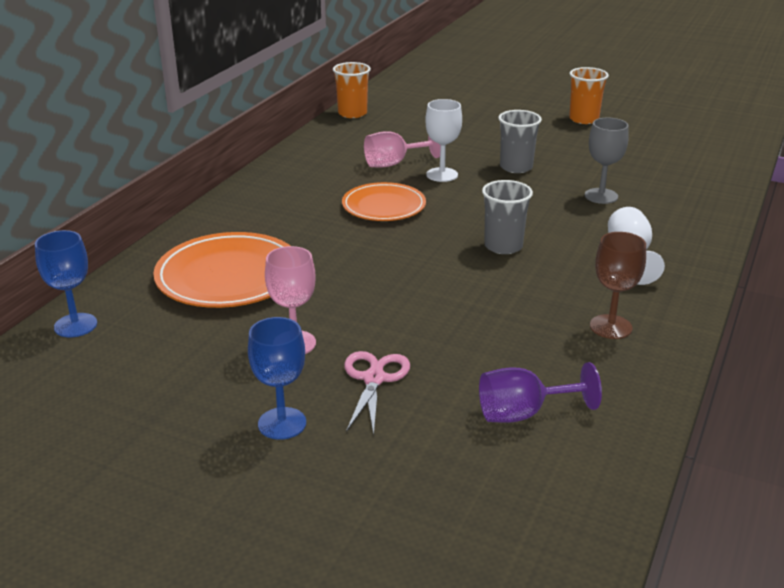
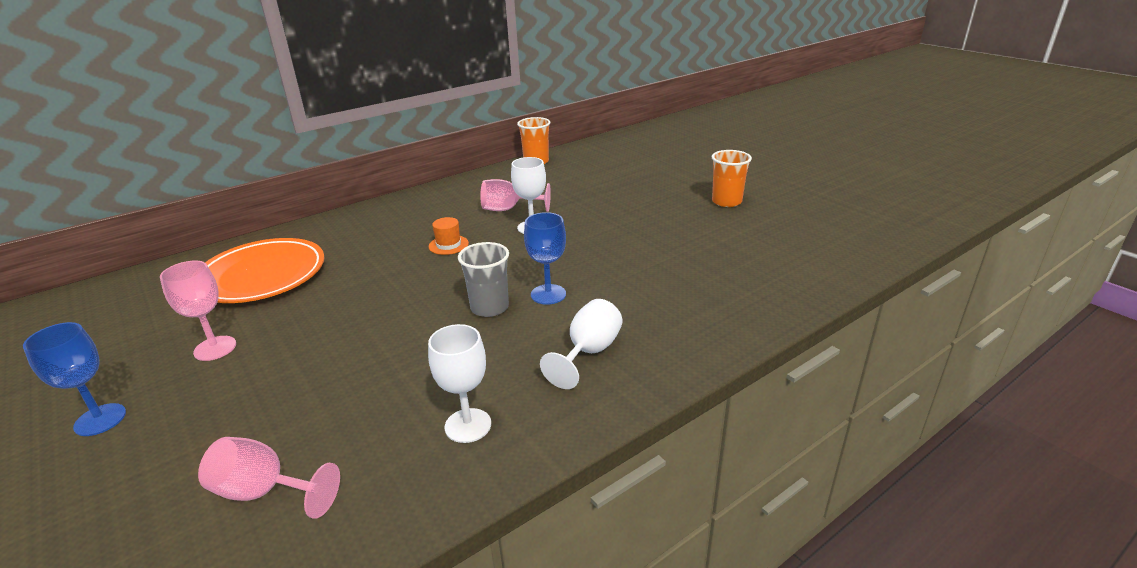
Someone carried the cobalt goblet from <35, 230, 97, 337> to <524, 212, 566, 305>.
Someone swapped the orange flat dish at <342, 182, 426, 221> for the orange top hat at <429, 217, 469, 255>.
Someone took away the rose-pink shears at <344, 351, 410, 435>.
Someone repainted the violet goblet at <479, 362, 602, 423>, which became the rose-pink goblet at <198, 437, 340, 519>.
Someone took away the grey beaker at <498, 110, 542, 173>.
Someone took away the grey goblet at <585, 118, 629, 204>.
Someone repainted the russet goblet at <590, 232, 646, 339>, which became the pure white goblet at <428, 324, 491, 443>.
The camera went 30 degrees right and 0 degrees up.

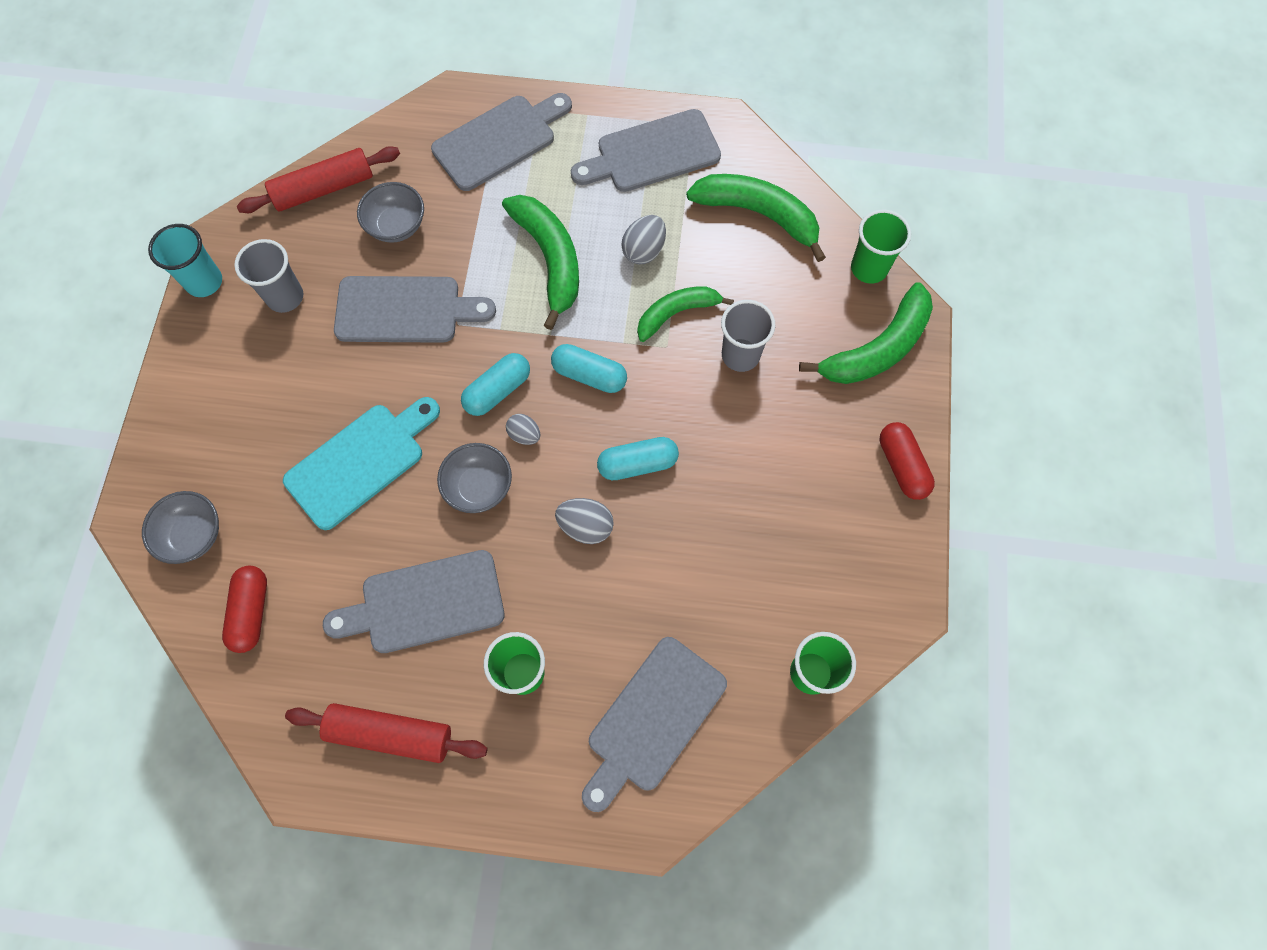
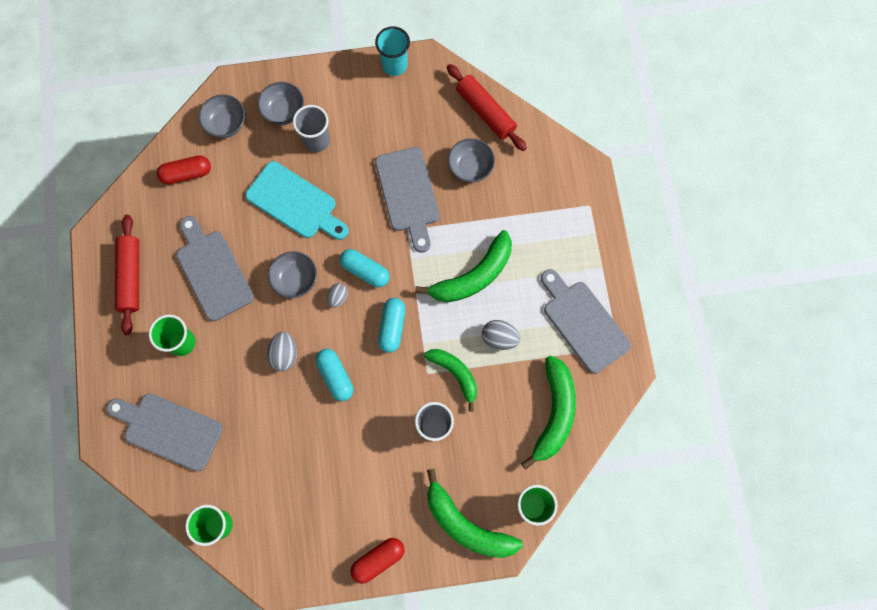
Someone carried the grey beaker from <234, 239, 303, 313> to <293, 105, 330, 152>.
Someone took away the grey bread board at <431, 93, 572, 191>.
Someone put down the grey serving bowl at <258, 82, 304, 125>.
The camera went 75 degrees right and 5 degrees up.

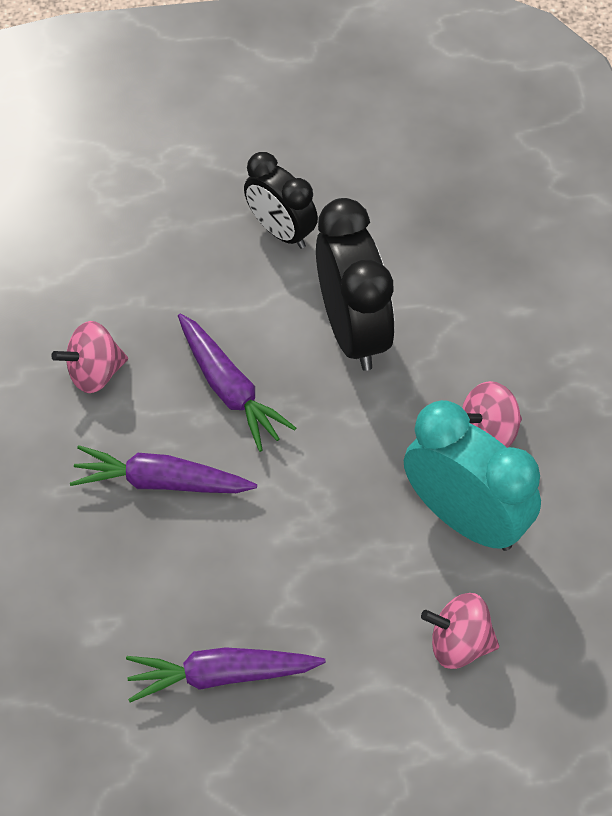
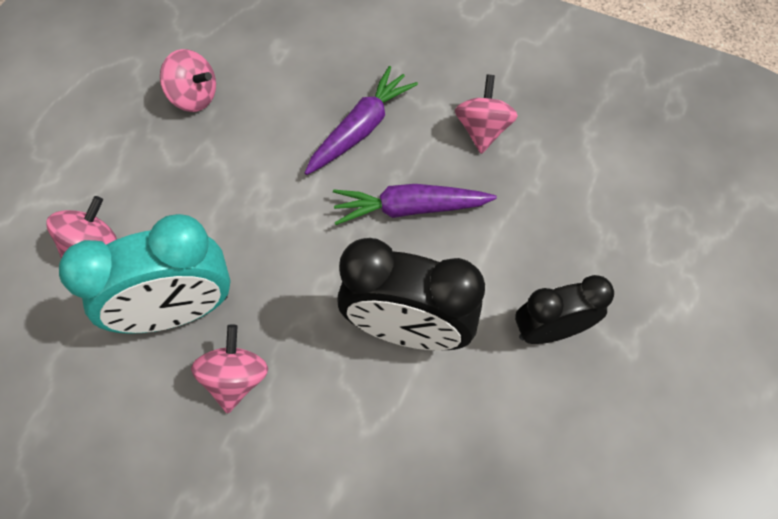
Someone swapped the violet toy carrot at <126, 647, 326, 702> for the rose-pink whirligig at <160, 49, 216, 112>.
The camera went 120 degrees right and 5 degrees up.

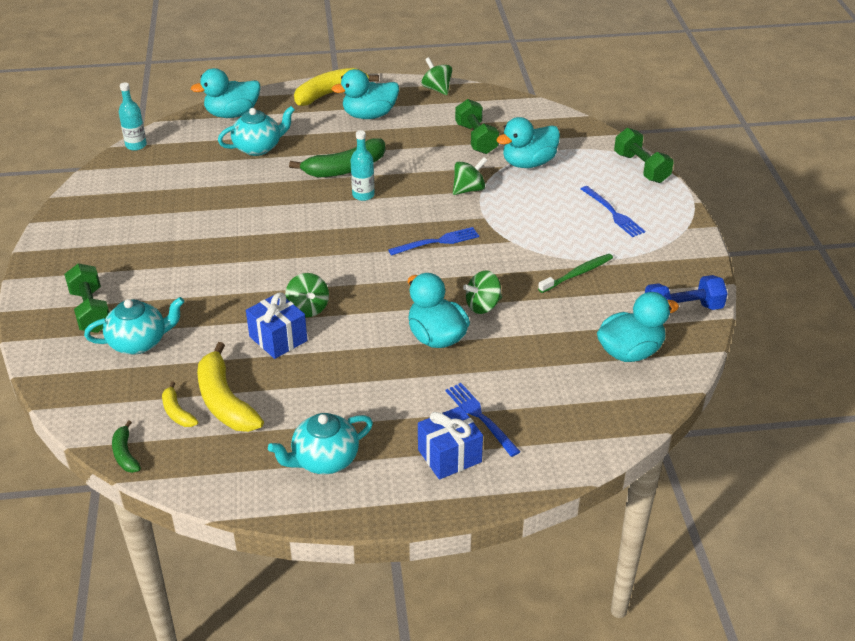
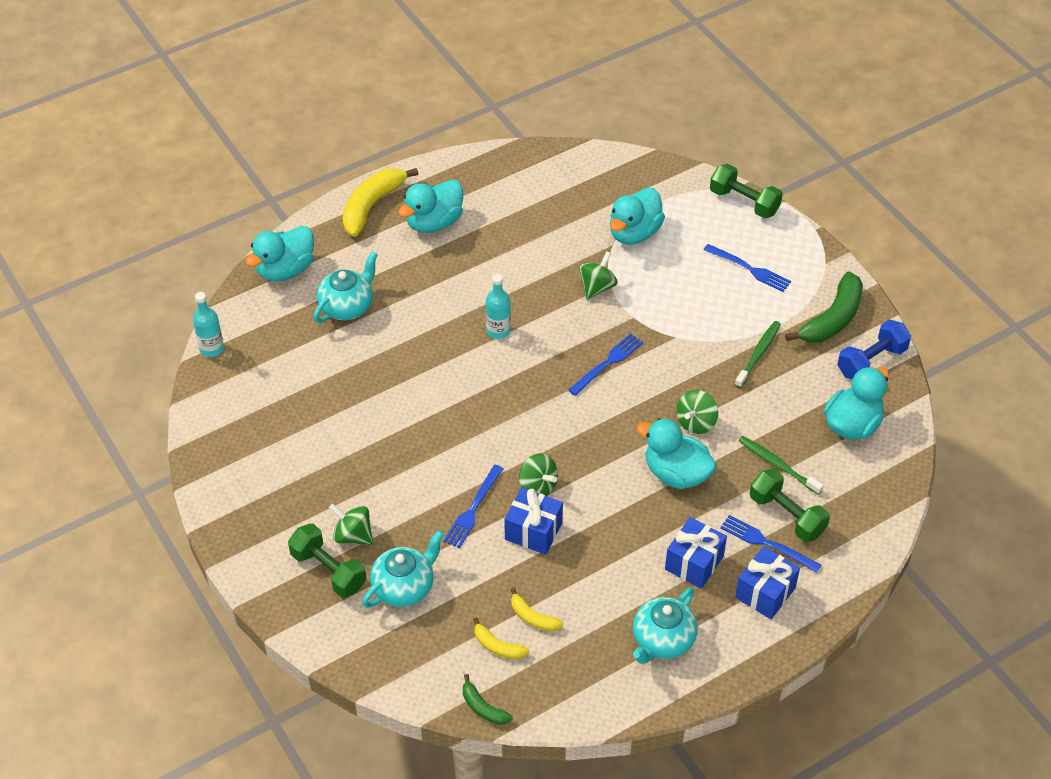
Someone scaled the golden toy banana at <197, 342, 264, 432> by 0.51.
Someone carried the green toy banana from <289, 138, 385, 177> to <785, 271, 863, 343>.
Someone carried the green whirligig from <421, 57, 452, 95> to <329, 504, 373, 545>.
Someone carried the green free weight from <455, 99, 499, 154> to <750, 469, 830, 542>.
Someone put down the cobalt dinner fork at <443, 465, 504, 549>.
Someone put down the cobalt wrapped gift at <665, 517, 727, 589>.
Someone put down the green dental brush at <739, 436, 824, 495>.
The camera went 25 degrees left and 10 degrees up.

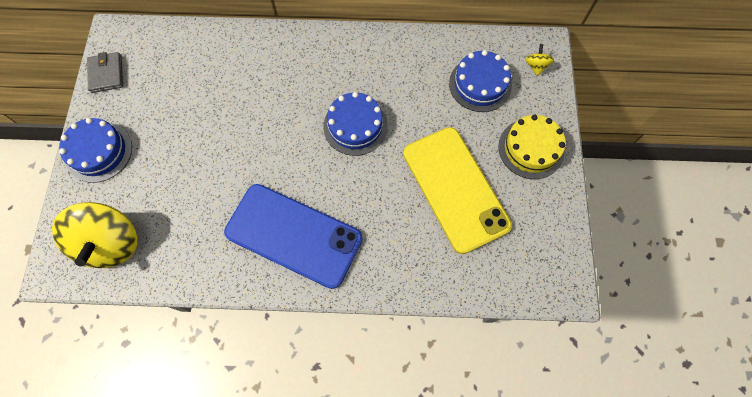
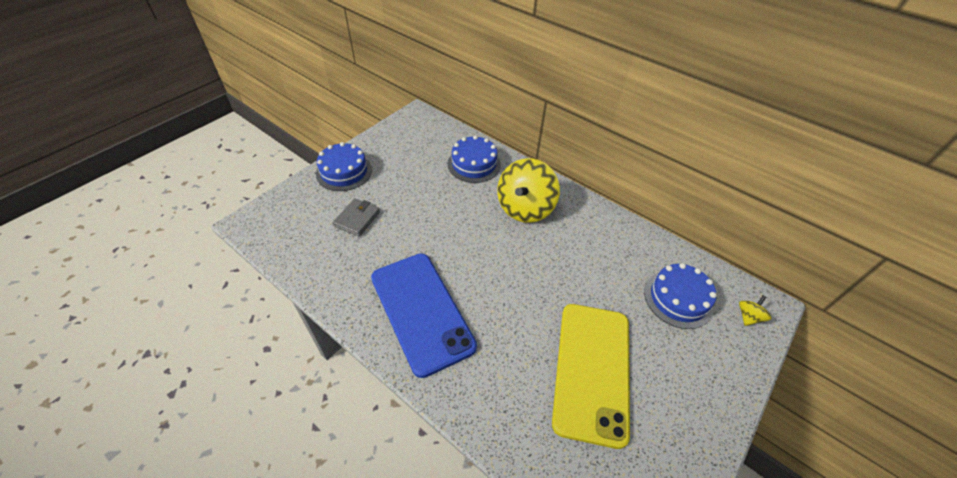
Someone carried the golden whirligig from <52, 202, 137, 268> to <497, 158, 560, 223>.
Someone carried the grey card wallet from <87, 52, 123, 93> to <333, 198, 380, 237>.
Someone carried the cobalt layer cake from <323, 92, 388, 156> to <448, 135, 501, 183>.
Someone took away the golden layer cake at <498, 114, 566, 179>.
The camera went 35 degrees right and 20 degrees down.

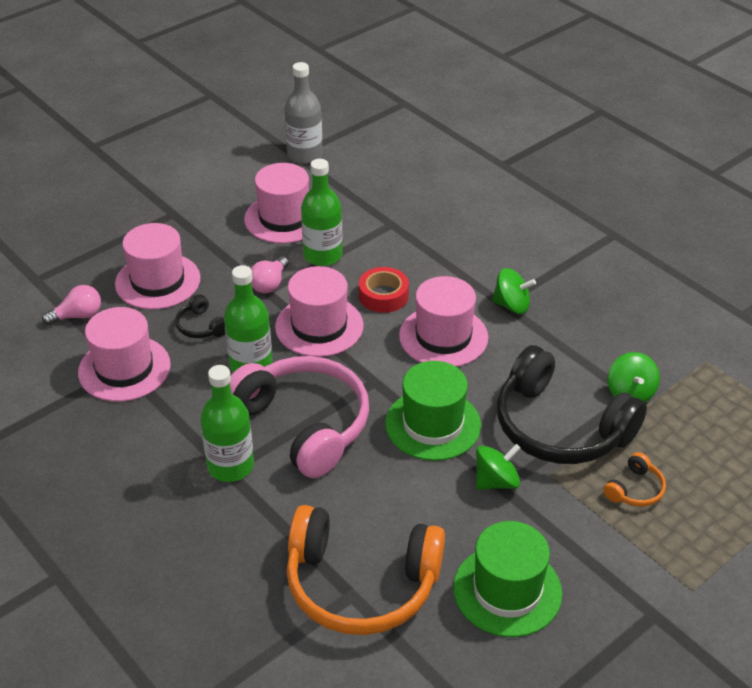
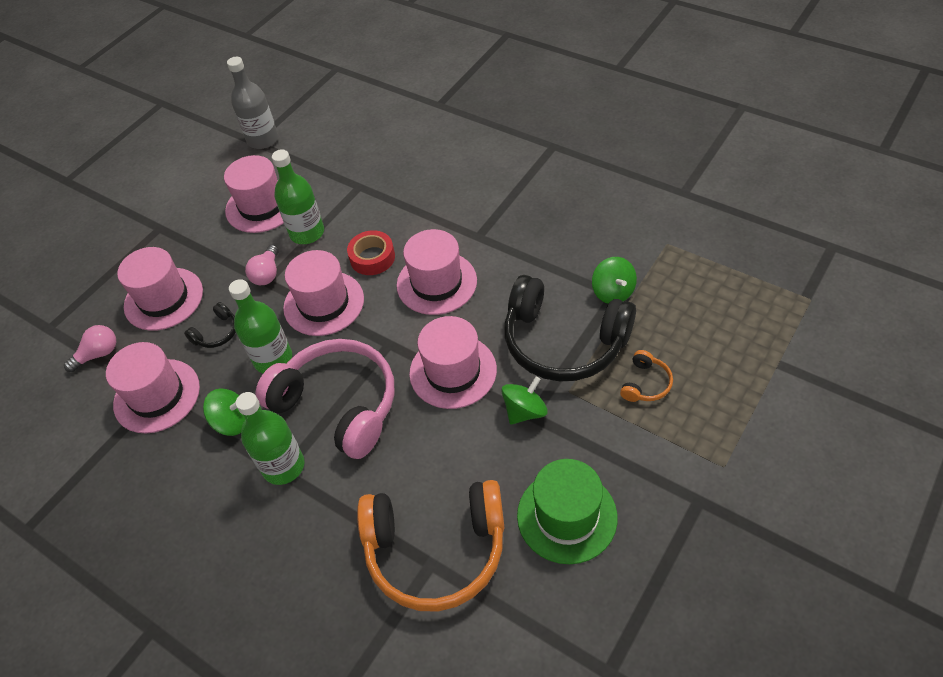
Someone rotated the ebony headphones at <175, 294, 225, 338> by 90 degrees counterclockwise.
Someone repainted the green top hat at <385, 361, 481, 461>, which became the rose-pink top hat at <409, 316, 497, 409>.
Someone carried the green whirligig from <492, 268, 536, 314> to <203, 388, 246, 436>.
The camera went 10 degrees left and 10 degrees up.

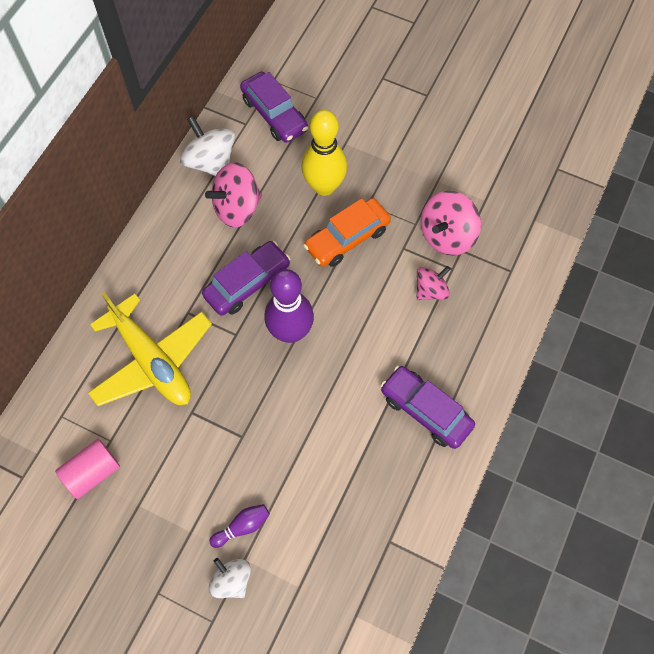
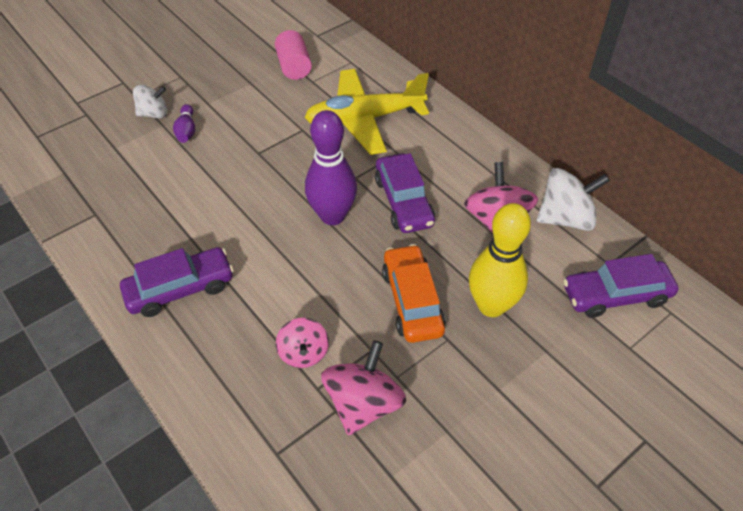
Someone rotated the rose-pink whirligig at <421, 191, 481, 255> by 45 degrees clockwise.
The camera went 115 degrees right and 15 degrees down.

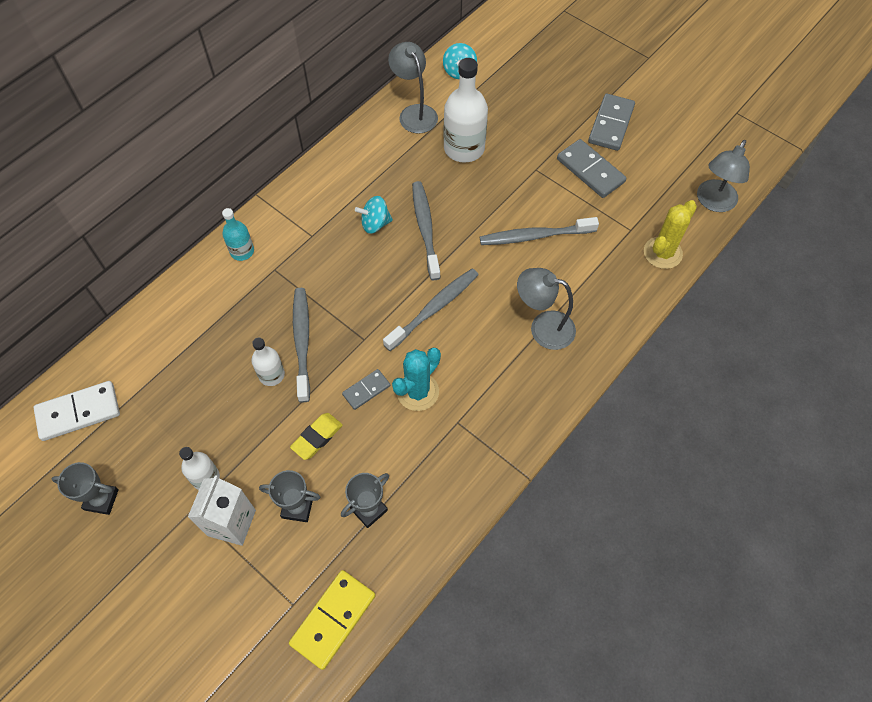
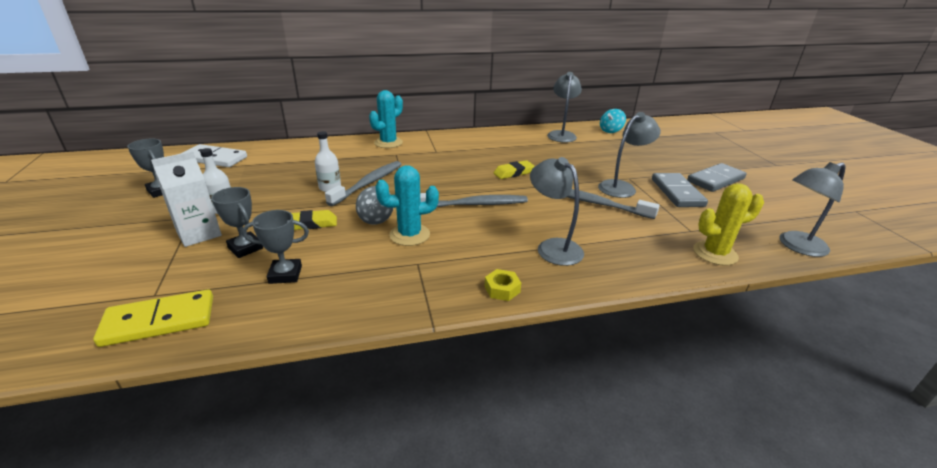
Someone swapped the aqua drink bottle at <222, 208, 254, 261> for the aqua saguaro cactus at <369, 90, 403, 148>.
Someone swapped the grey domino tile at <342, 369, 390, 410> for the grey whirligig at <356, 186, 393, 225>.
Someone took away the aqua whirligig at <355, 196, 393, 234>.
Someone swapped the grey dental brush at <412, 181, 441, 280> for the golden eraser at <494, 160, 534, 179>.
Someone took away the pure white drink bottle at <444, 58, 488, 163>.
Someone put down the golden nut at <485, 269, 521, 301>.
Someone put down the grey desk lamp at <598, 112, 661, 198>.
The camera went 35 degrees right and 30 degrees down.

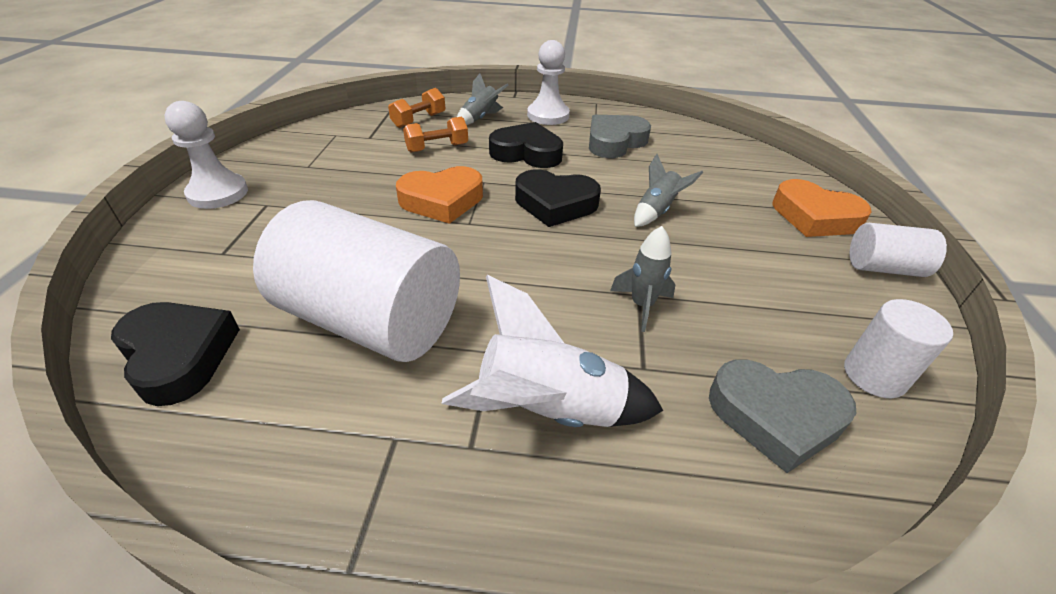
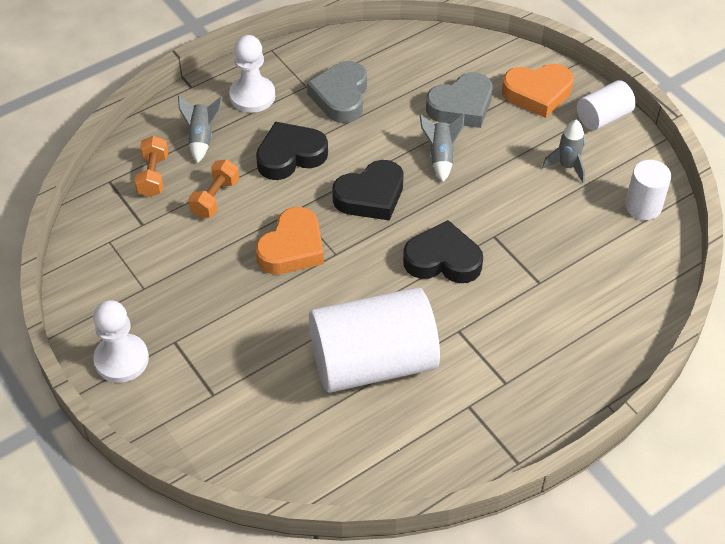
Someone carried the ebony heart shape from <111, 302, 240, 406> to <403, 220, 483, 283>.
Someone took away the pure white spaceship at <441, 275, 663, 427>.
Someone carried the grey spaceship from <610, 226, 676, 332> to <542, 119, 585, 183>.
Someone carried the grey heart shape from <709, 359, 857, 473> to <426, 72, 493, 128>.
The camera went 40 degrees left and 10 degrees up.

